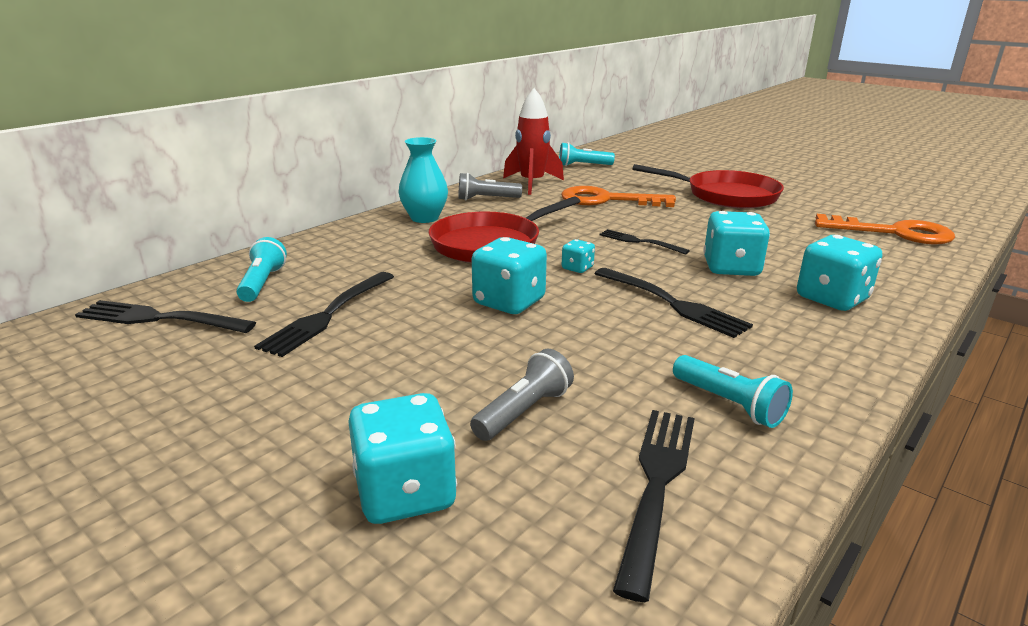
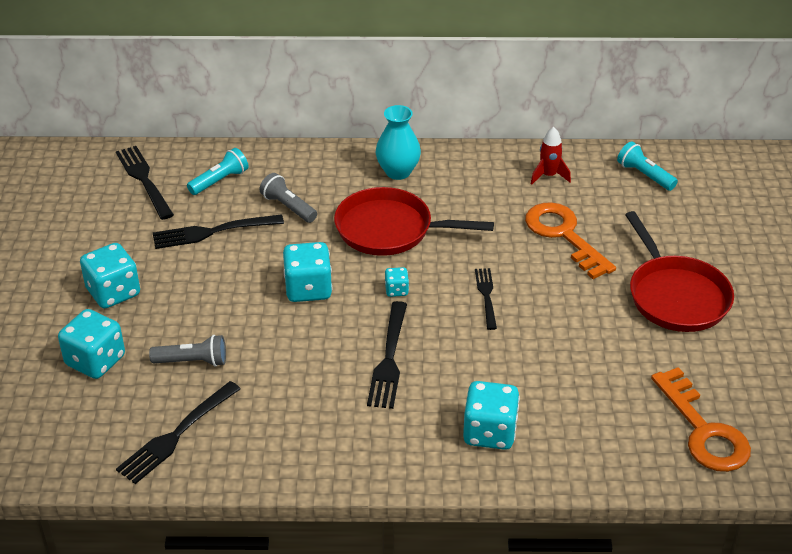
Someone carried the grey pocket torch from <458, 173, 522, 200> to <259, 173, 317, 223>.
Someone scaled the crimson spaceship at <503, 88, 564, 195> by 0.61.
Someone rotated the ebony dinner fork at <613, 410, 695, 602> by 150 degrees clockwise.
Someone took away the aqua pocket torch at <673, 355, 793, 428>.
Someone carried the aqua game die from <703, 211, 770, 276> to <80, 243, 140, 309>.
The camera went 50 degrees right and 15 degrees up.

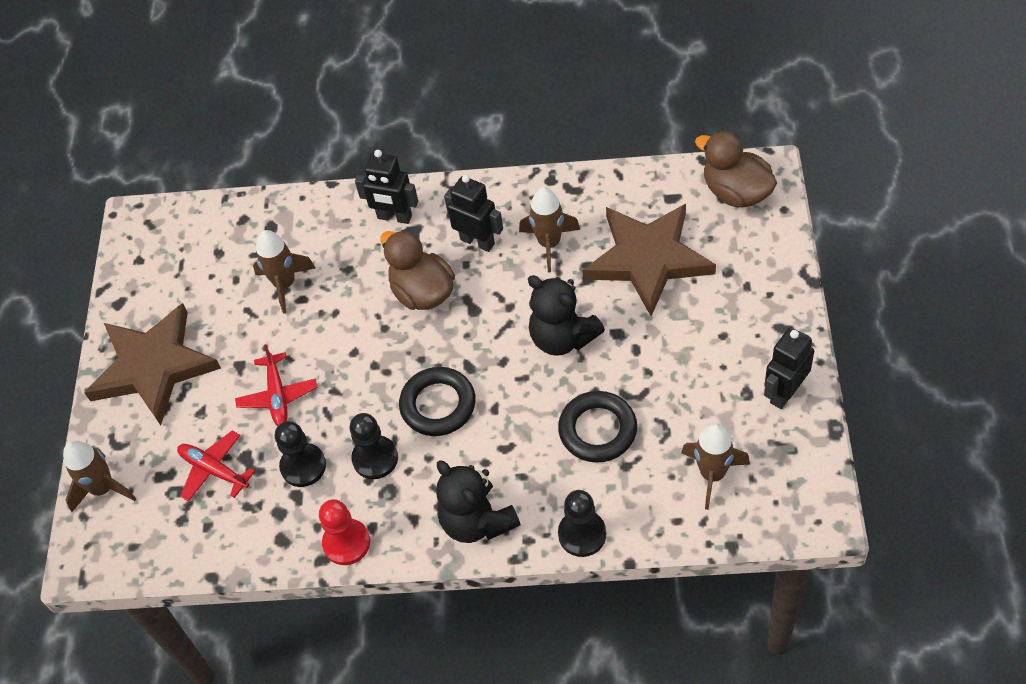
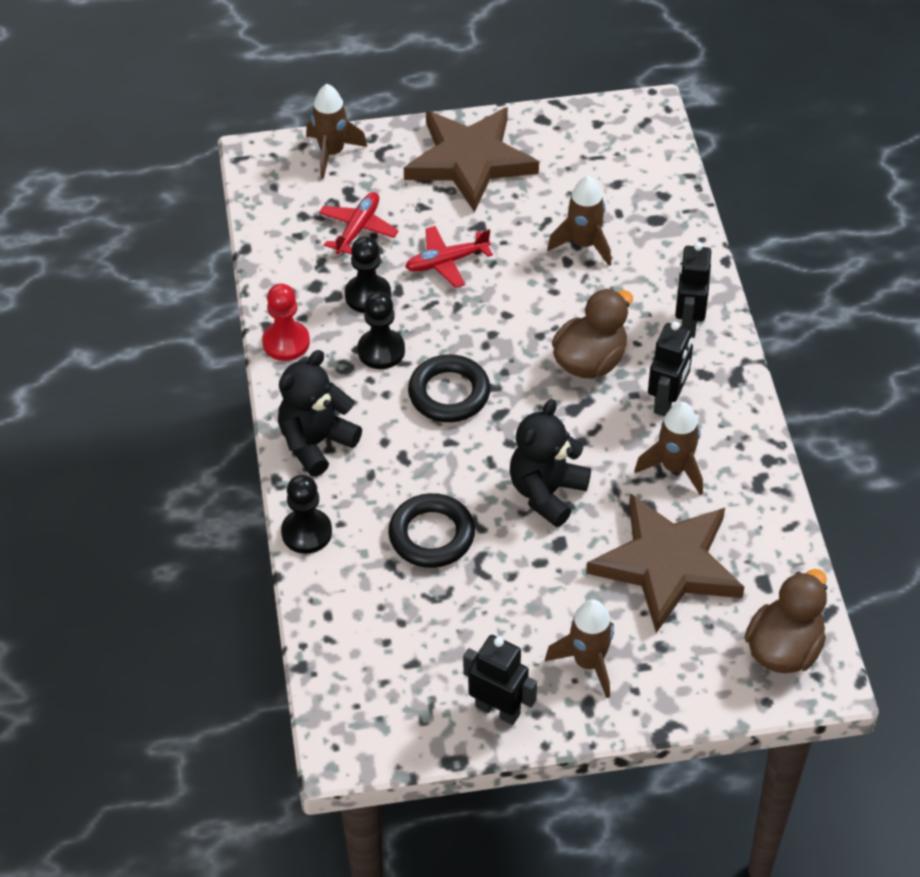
Someone carried the russet spaceship from <682, 423, 750, 510> to <545, 599, 614, 698>.
The camera went 75 degrees right and 5 degrees down.

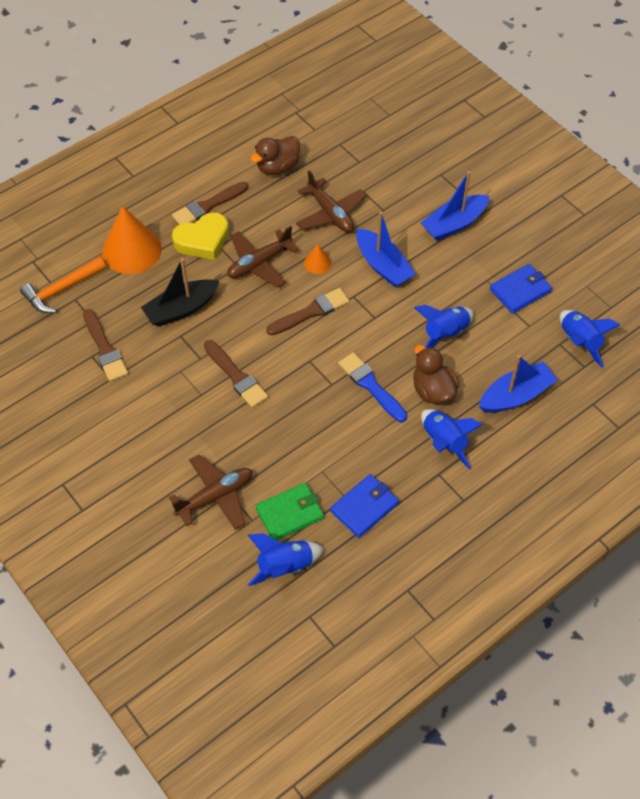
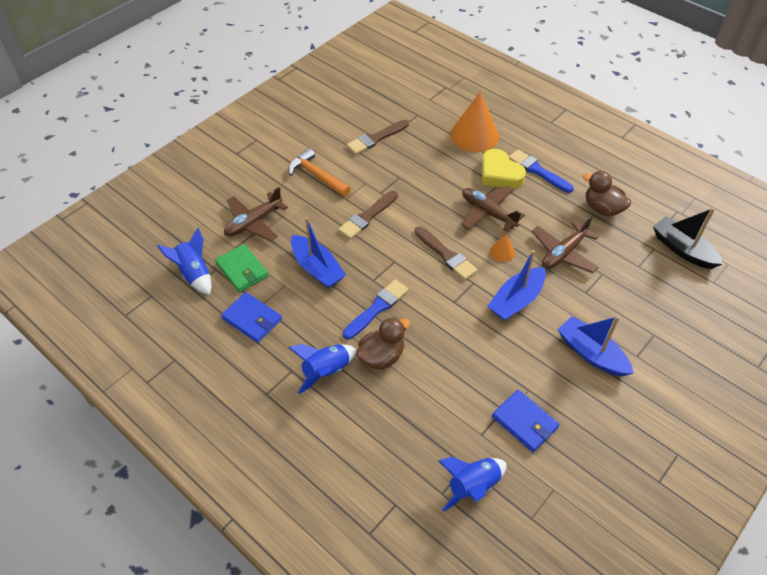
Someone carried the orange hammer from <20, 257, 106, 313> to <289, 148, 351, 197>.
Someone carried the ebony toy boat from <141, 258, 220, 327> to <653, 208, 723, 269>.
Someone rotated the russet plane at <169, 455, 252, 530> by 90 degrees clockwise.
Someone repainted the russet brush at <172, 182, 248, 224>, which became the cobalt brush at <509, 149, 574, 193>.
Someone took away the cobalt spaceship at <414, 305, 474, 348>.
Someone carried the cobalt toy boat from <479, 355, 558, 413> to <291, 217, 346, 288>.
The camera went 80 degrees right and 5 degrees down.

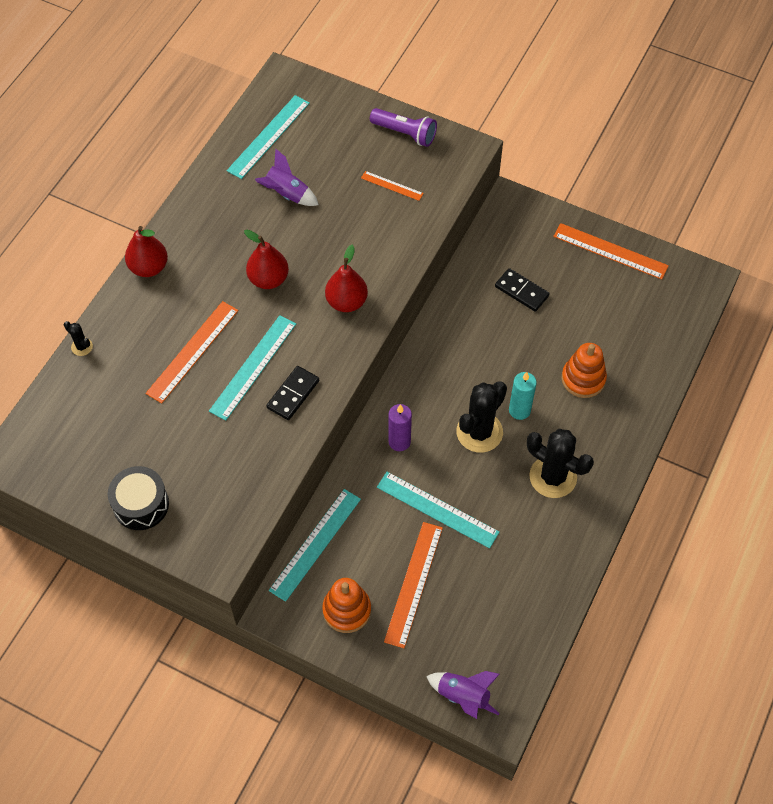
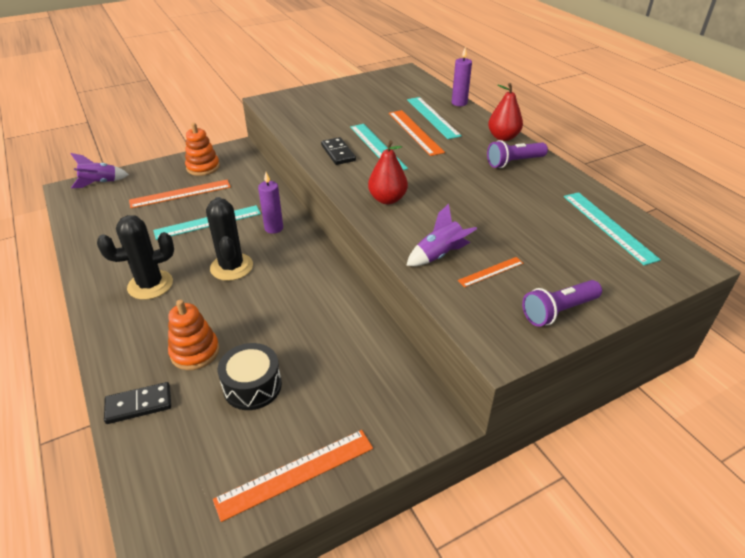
Someone swapped the ebony saguaro cactus at <64, 321, 93, 356> for the violet wax candle at <452, 47, 472, 106>.
Someone carried the ebony drum from <108, 466, 169, 530> to <218, 343, 282, 410>.
Someone took away the crimson pear fruit at <244, 230, 289, 289>.
Someone carried the violet spaceship from <255, 149, 319, 206> to <406, 204, 477, 266>.
Someone carried the aqua measuring stick from <269, 489, 361, 602> to <407, 97, 462, 139>.
Someone rotated the orange measuring stick at <384, 522, 443, 648> by 75 degrees counterclockwise.
Someone carried the ebony domino tile from <495, 268, 550, 312> to <104, 382, 171, 424>.
Someone took away the aqua wax candle at <509, 372, 537, 420>.
Someone put down the violet pocket torch at <487, 140, 548, 168>.
The camera went 125 degrees right and 20 degrees down.

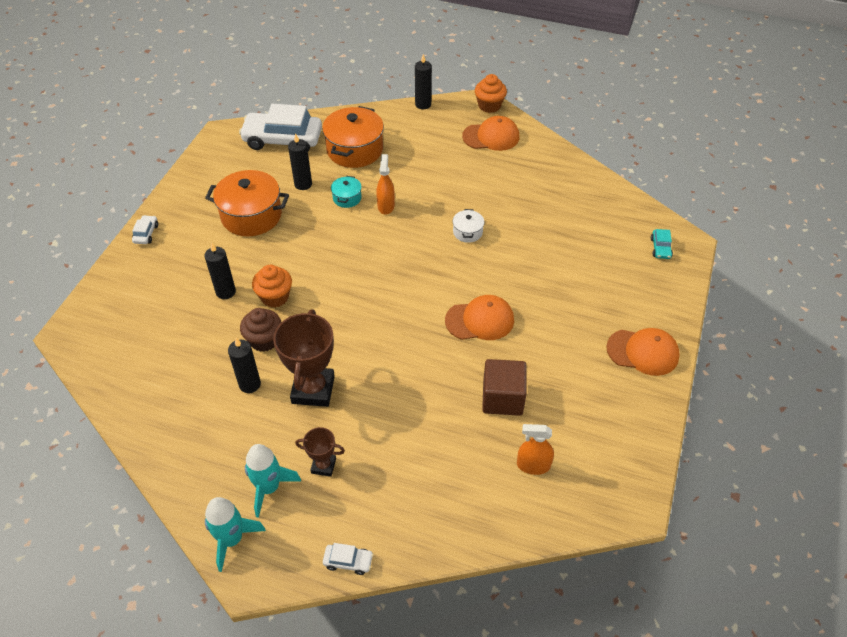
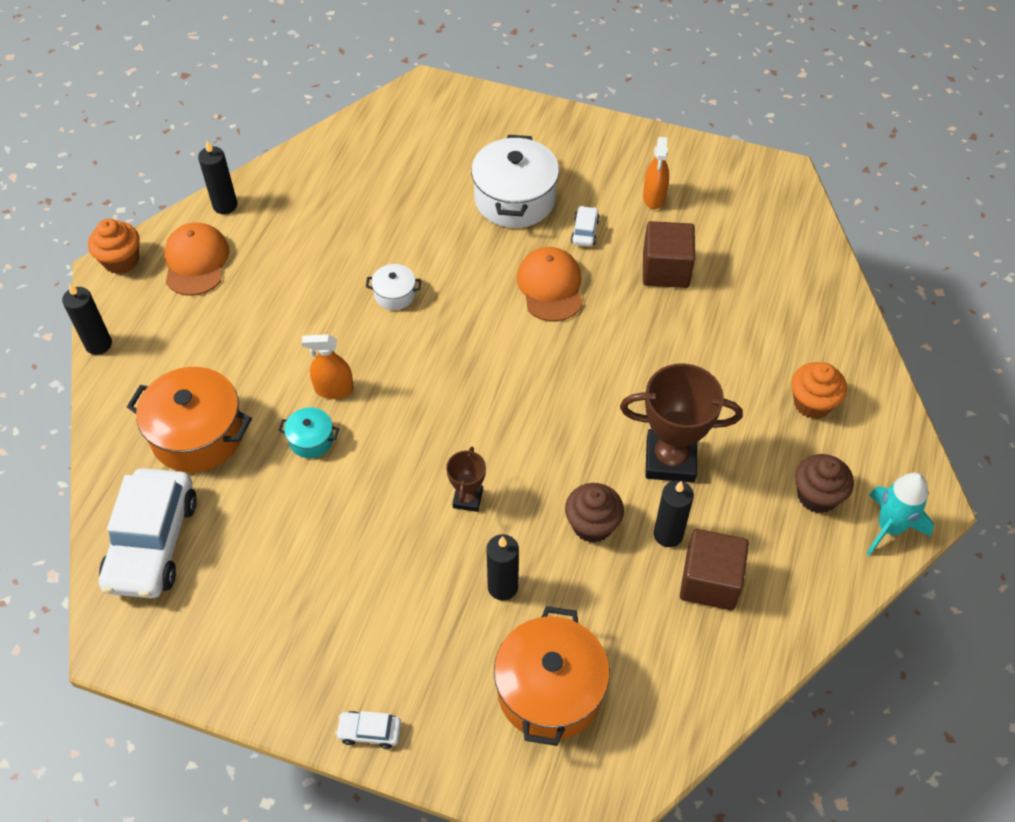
Someone carried the orange stockpot from <205, 170, 289, 236> to <494, 606, 610, 746>.
Someone swapped the aqua spaceship at <245, 444, 301, 518> for the russet muffin at <795, 454, 854, 513>.
Someone carried the orange muffin from <252, 265, 292, 308> to <791, 362, 847, 419>.
Someone carried the ebony wax candle from <288, 133, 312, 190> to <198, 141, 237, 214>.
Someone carried the russet prize cup from <295, 427, 345, 477> to <446, 447, 486, 512>.
Someone carried the pure white car from <323, 543, 373, 575> to <571, 206, 600, 247>.
Someone carried the orange sprayer from <517, 424, 554, 475> to <643, 137, 669, 209>.
Someone took away the orange peaked cap at <606, 328, 680, 376>.
Someone took away the aqua car at <651, 229, 673, 259>.
Someone put down the pure white stockpot at <471, 135, 559, 228>.
Someone put down the russet cube at <680, 529, 749, 610>.
The camera went 90 degrees left and 5 degrees up.

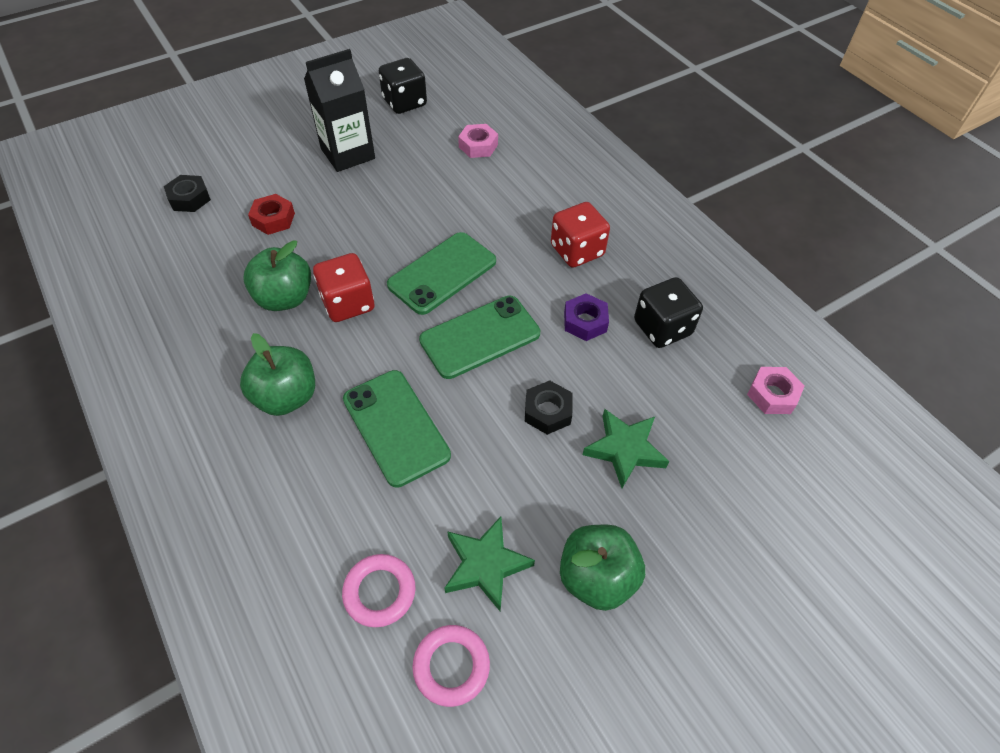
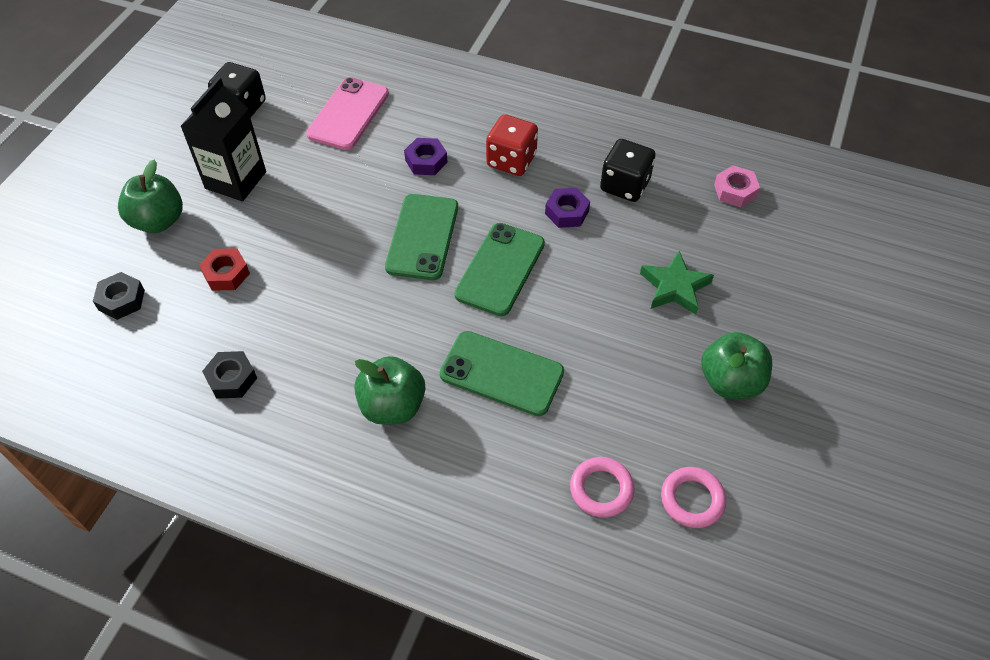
Someone carried the green toy apple from <243, 240, 311, 311> to <118, 160, 183, 233>.
Someone took away the crimson game die at <313, 253, 375, 322>.
Someone took away the green star shape at <444, 517, 535, 611>.
Someone swapped the rose-pink nut at <458, 124, 498, 158> for the rose-pink mobile phone at <306, 77, 389, 150>.
Someone carried the ebony nut from <525, 380, 573, 435> to <202, 351, 257, 399>.
Someone put down the violet nut at <404, 138, 448, 175>.
The camera went 35 degrees left and 0 degrees up.

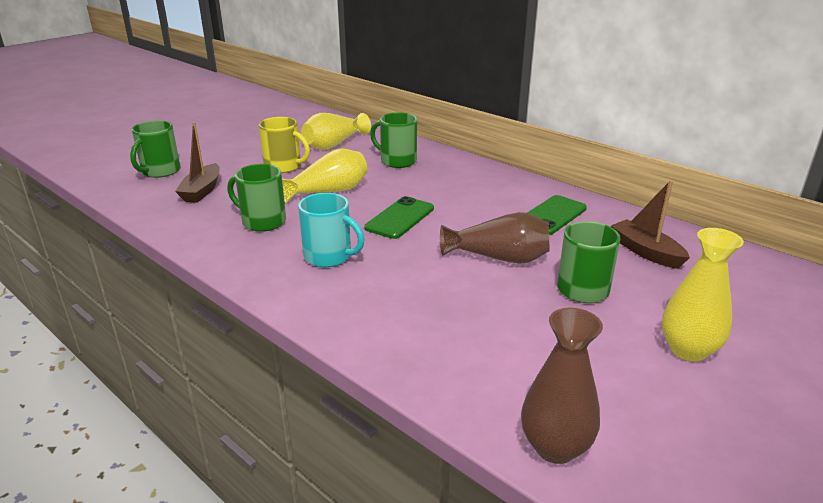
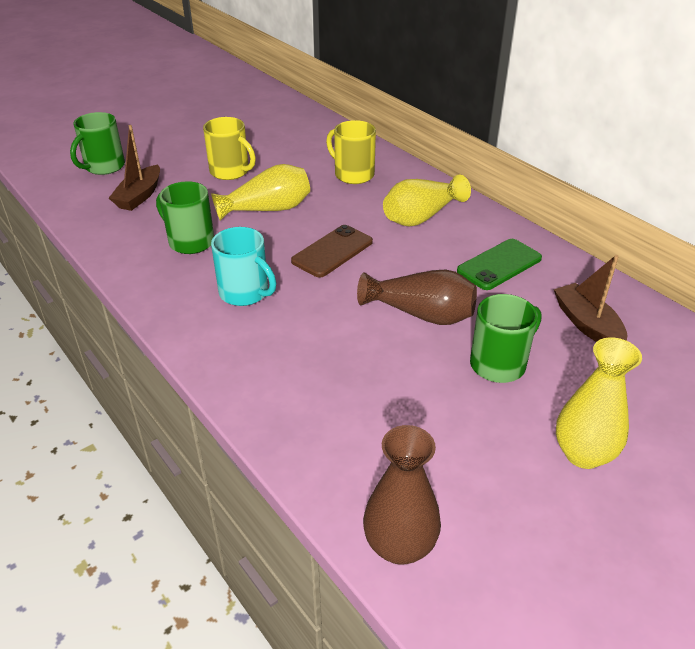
Someone carried the golden vase from <301, 113, 371, 150> to <383, 175, 471, 226>.
Someone repainted the green mobile phone at <364, 196, 434, 239>, which became the russet mobile phone at <291, 225, 373, 277>.
Someone repainted the green coffee mug at <370, 112, 417, 168>, which became the golden coffee mug at <326, 120, 376, 184>.
The camera went 10 degrees right and 10 degrees up.

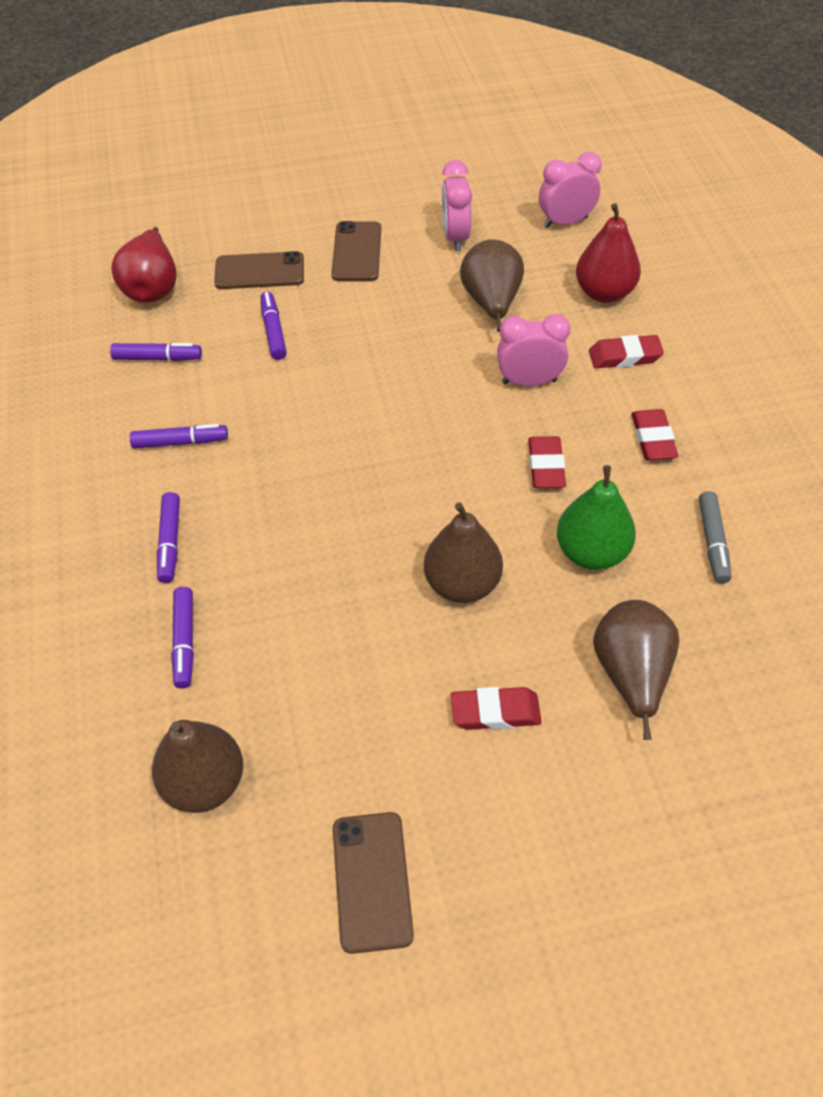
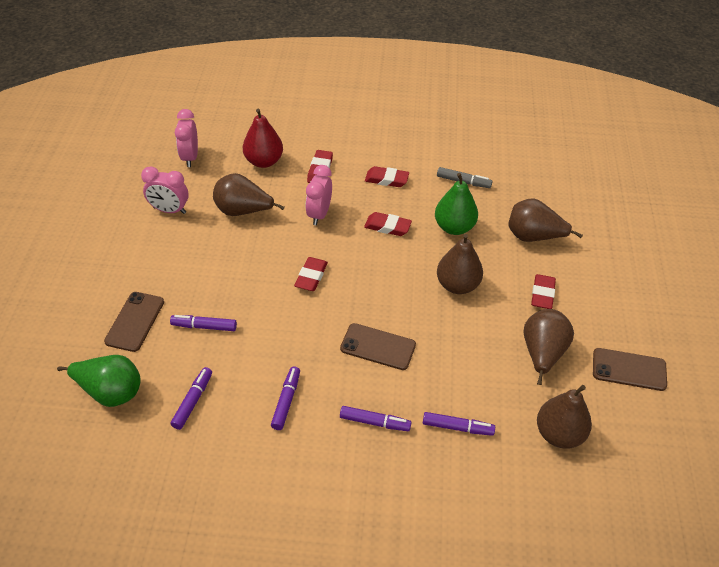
Someone repainted the crimson pear fruit at <111, 227, 177, 303>, which became the green pear fruit at <57, 355, 141, 407>.
Someone carried the russet mobile phone from <331, 221, 381, 281> to <340, 323, 416, 370>.
Someone put down the crimson eraser at <294, 257, 328, 291>.
Someone put down the russet pear fruit at <524, 309, 574, 385>.
The camera went 75 degrees left and 5 degrees down.

